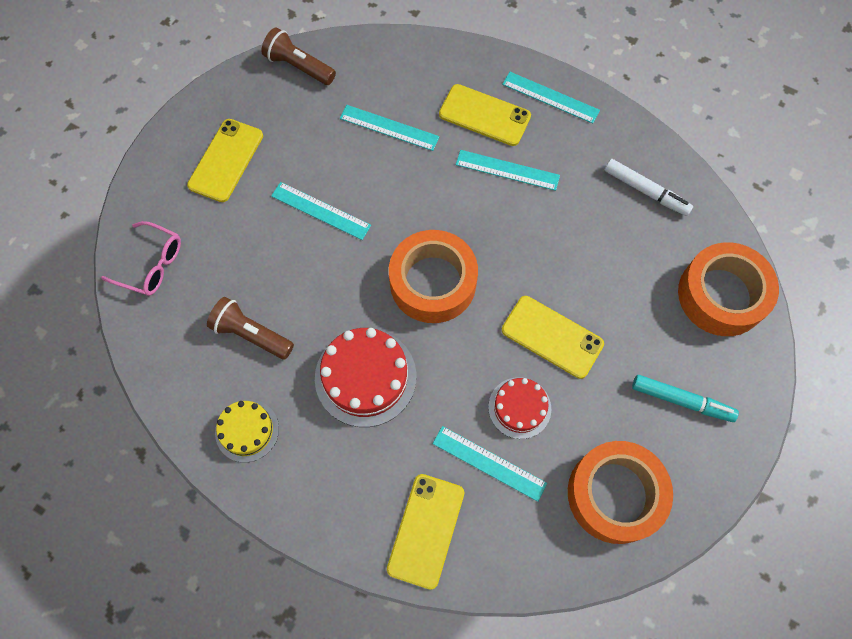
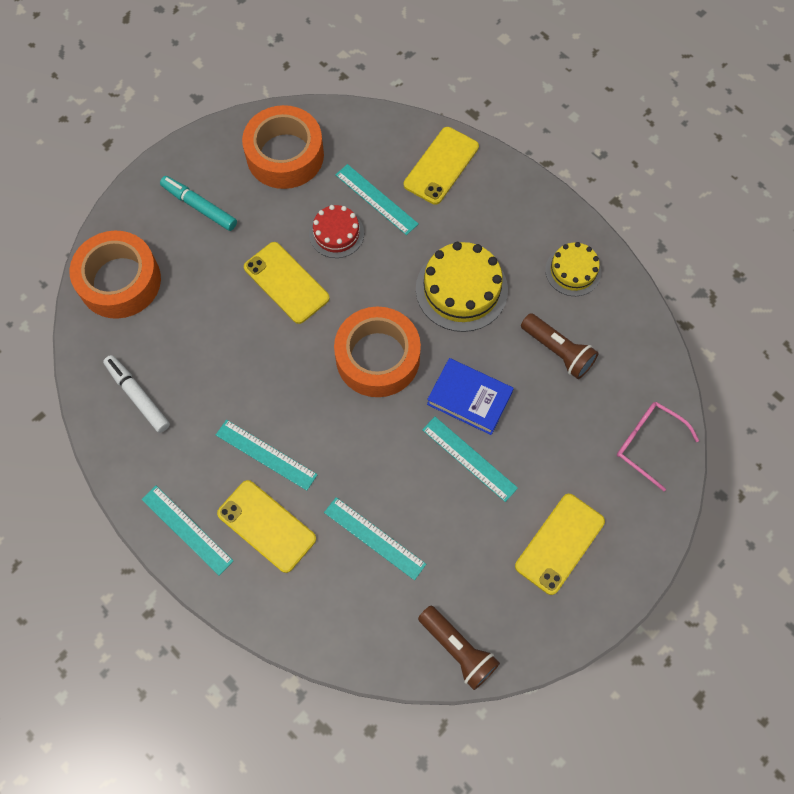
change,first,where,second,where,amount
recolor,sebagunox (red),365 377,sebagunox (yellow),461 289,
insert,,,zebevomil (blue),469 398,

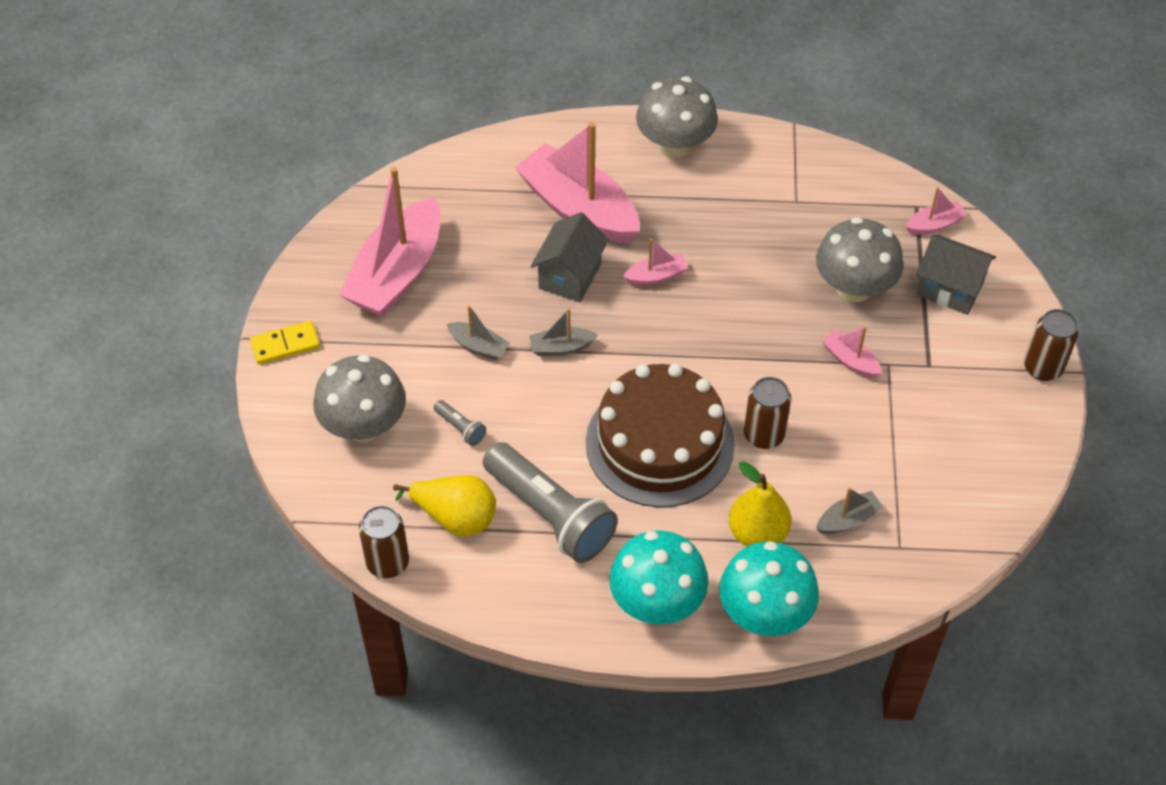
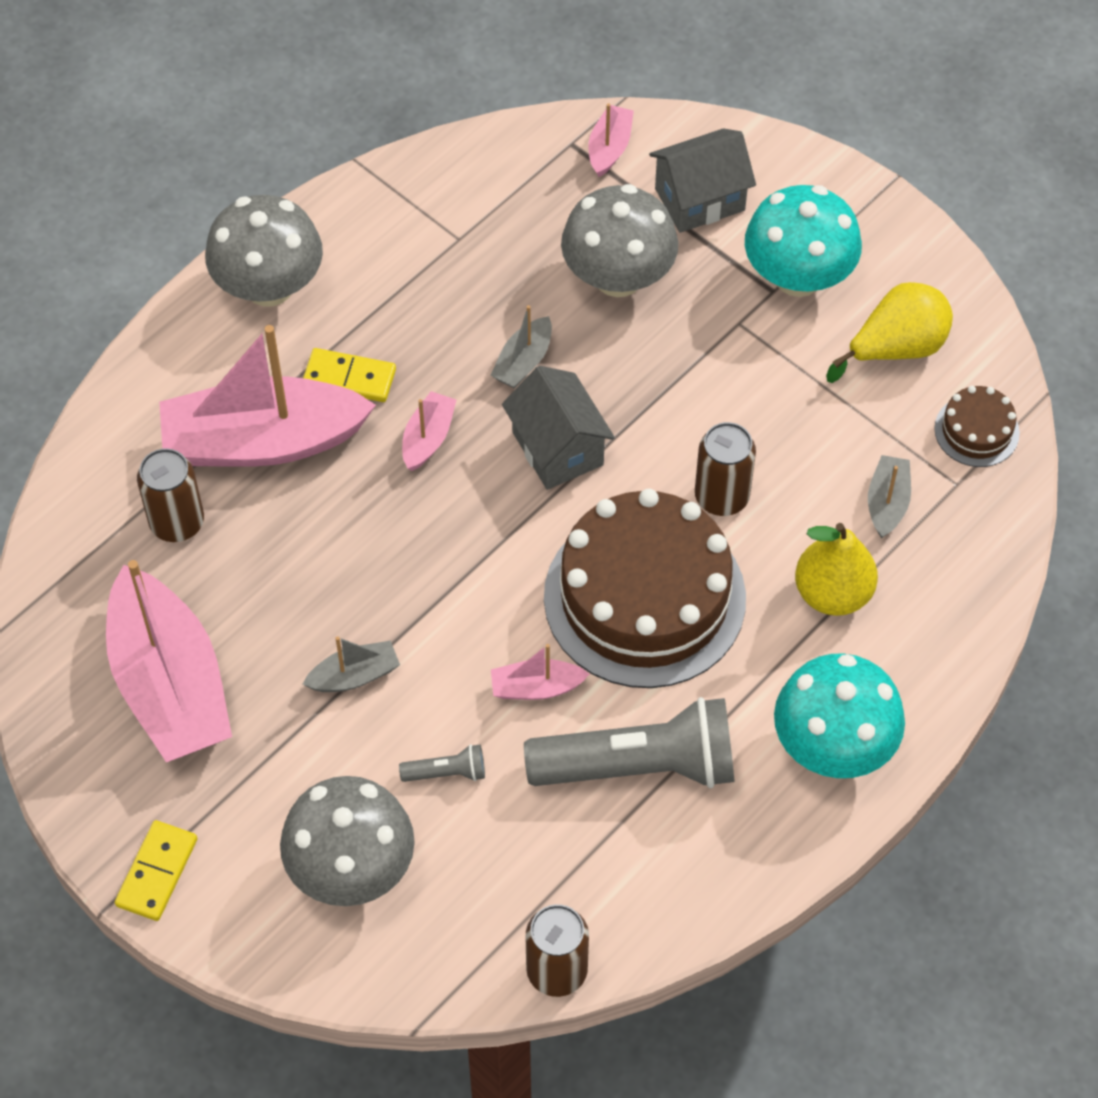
change,first,where,second,where,amount
move,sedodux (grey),570 276,,557 449,
move,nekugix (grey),561 347,,523 362,
move,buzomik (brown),1043 368,,177 522,
move,nekugix (pink),850 360,,536 687,
move,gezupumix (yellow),455 517,,896 348,
move,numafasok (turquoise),765 613,,798 276,
insert,,,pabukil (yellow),349 378,
insert,,,sebagunox (brown),976 431,

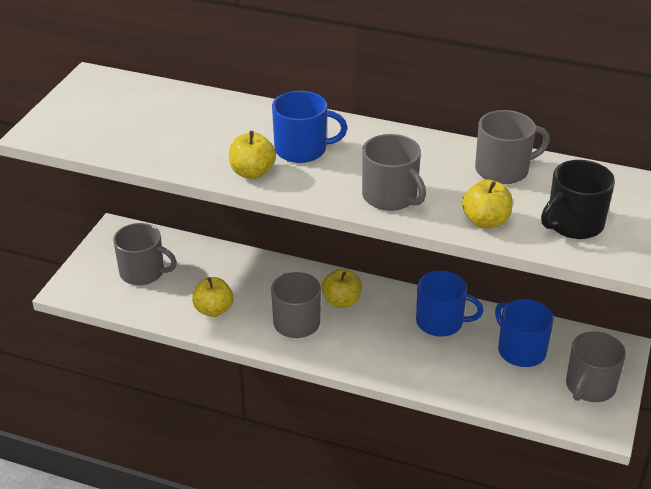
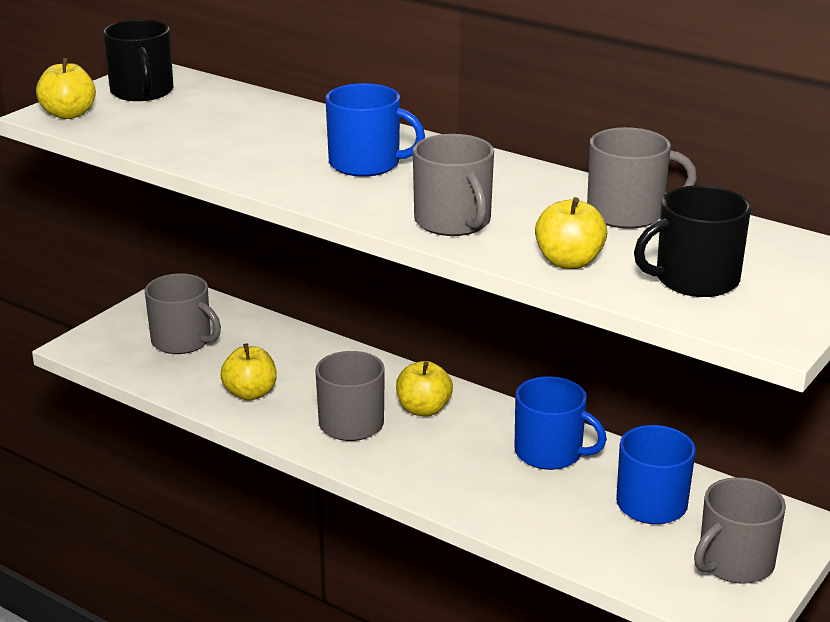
change,first,where,second,where,amount
move,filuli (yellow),252 172,,69 114,
insert,,,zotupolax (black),142 92,

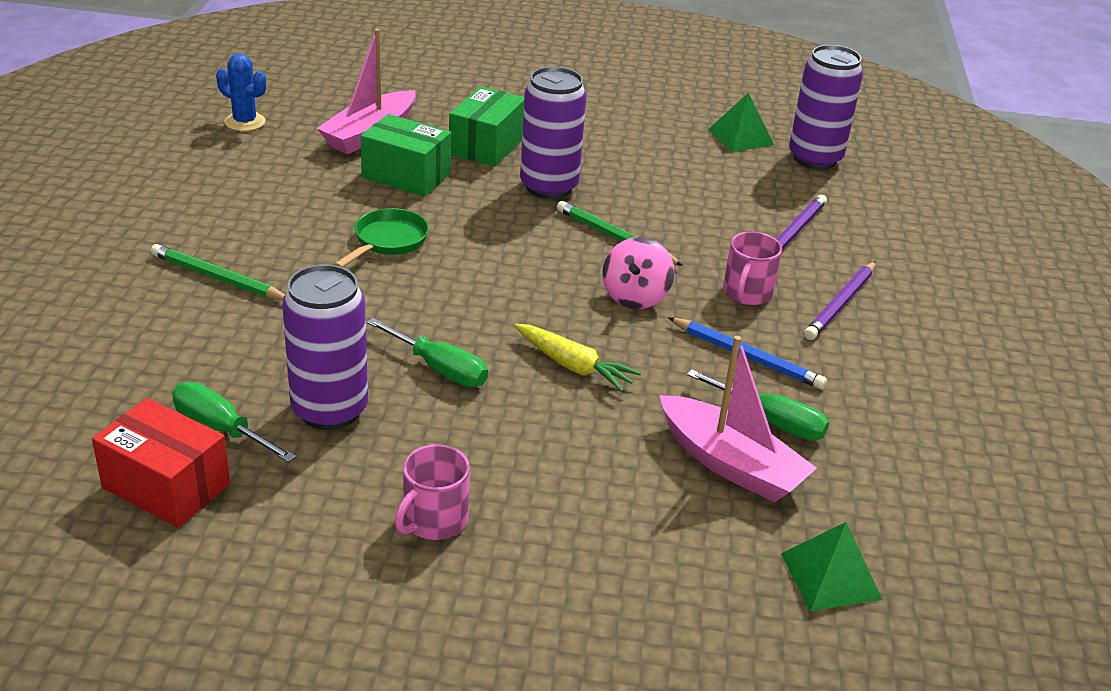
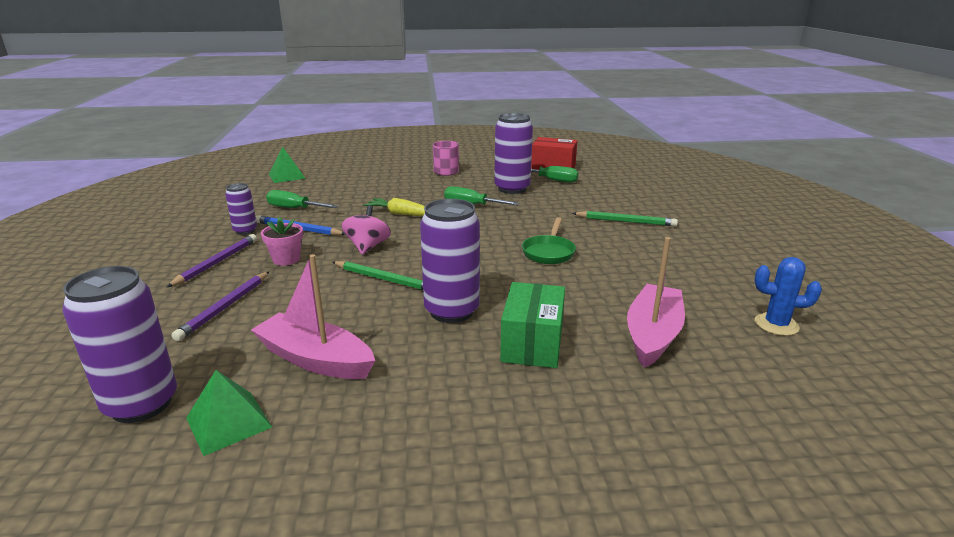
change,first,where,second,where,amount
delete,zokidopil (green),406 175,,,
replace,zotupolax (pink),747 293,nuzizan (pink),286 259,
move,nekugix (pink),731 464,,315 359,
insert,,,buzomik (purple),245 231,

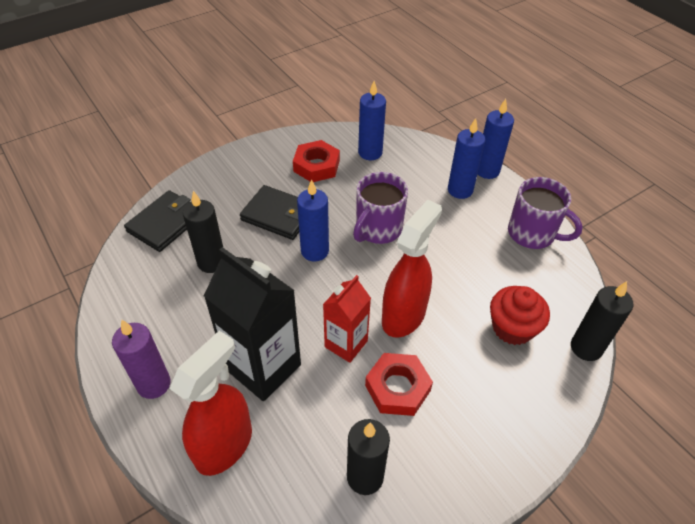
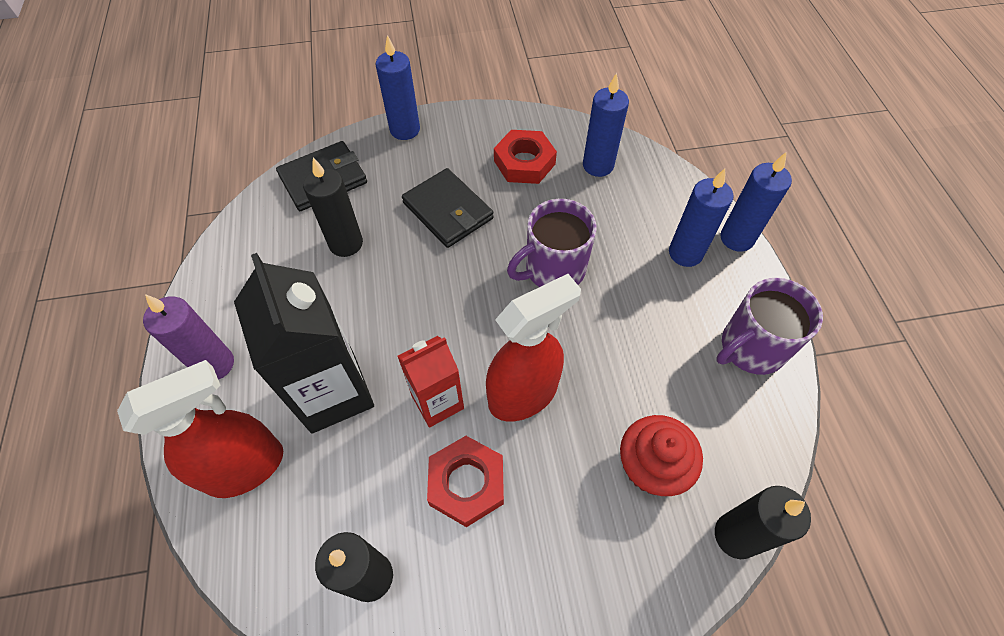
change,first,where,second,where,amount
rotate,zotupolax (purple),532 234,,750 348,90 degrees clockwise
move,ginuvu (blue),314 251,,405 130,

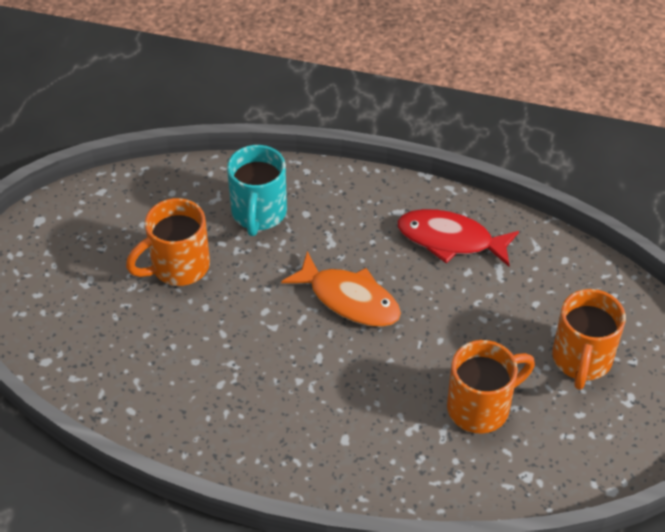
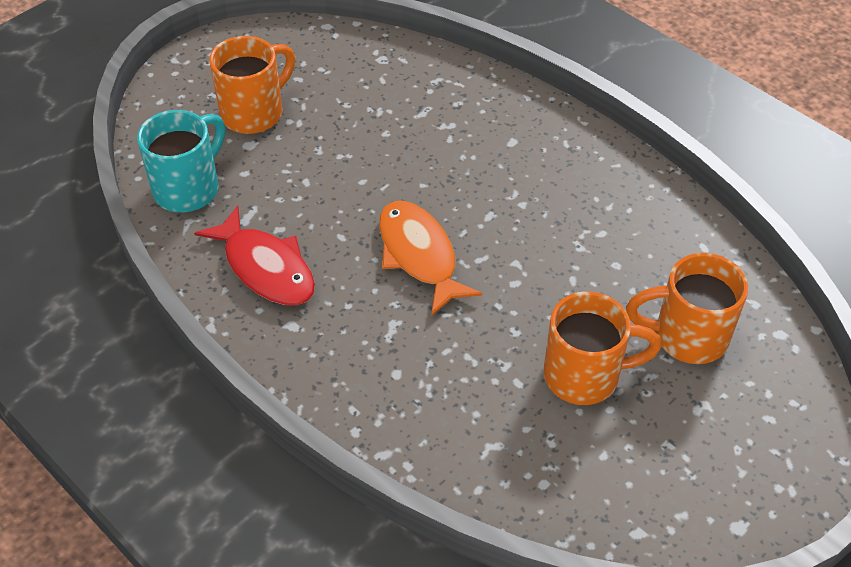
change,first,where,second,where,amount
move,zotupolax (turquoise),258 214,,189 188,
move,zotupolax (orange),481 407,,687 336,

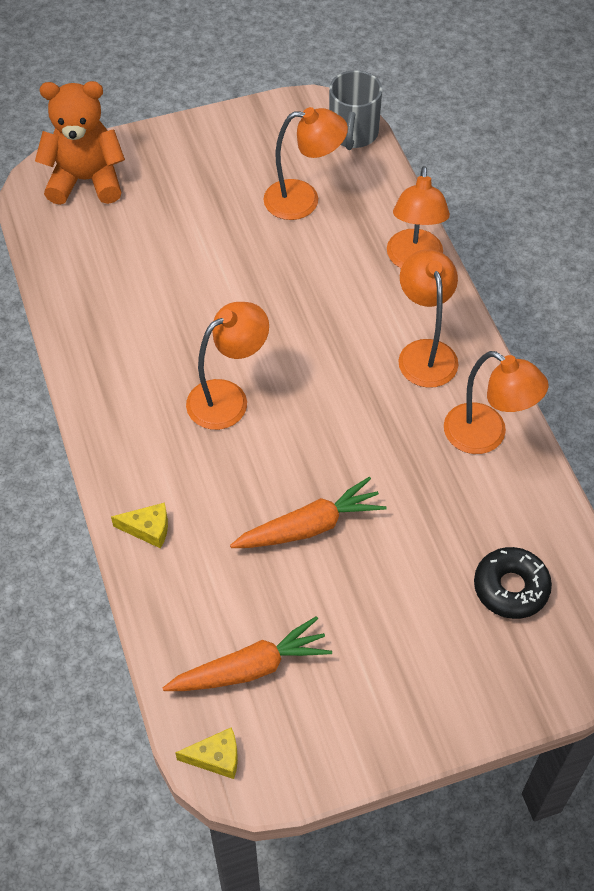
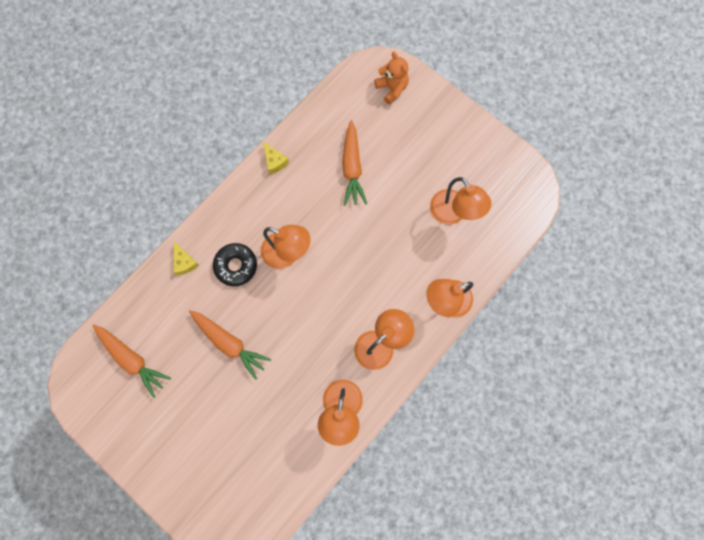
change,first,where,second,where,amount
delete,zotupolax (grey),353 134,,,
resize,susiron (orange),86 180,,392 88,x0.62
move,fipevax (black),511 588,,236 266,
move,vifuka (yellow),216 757,,274 161,
insert,,,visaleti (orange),352 167,

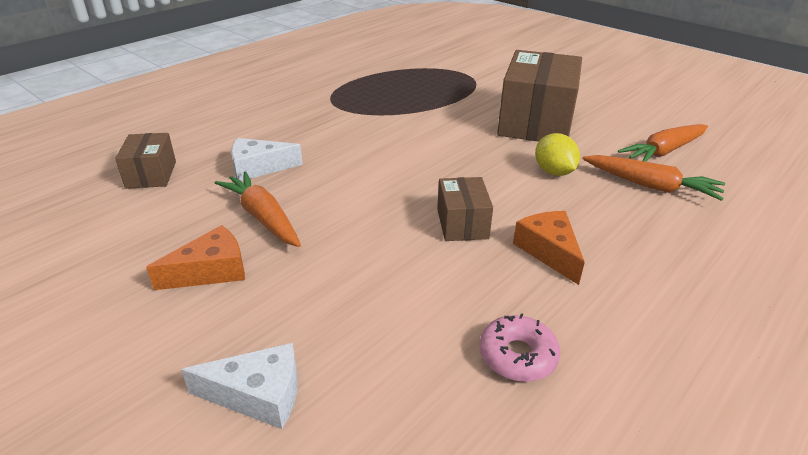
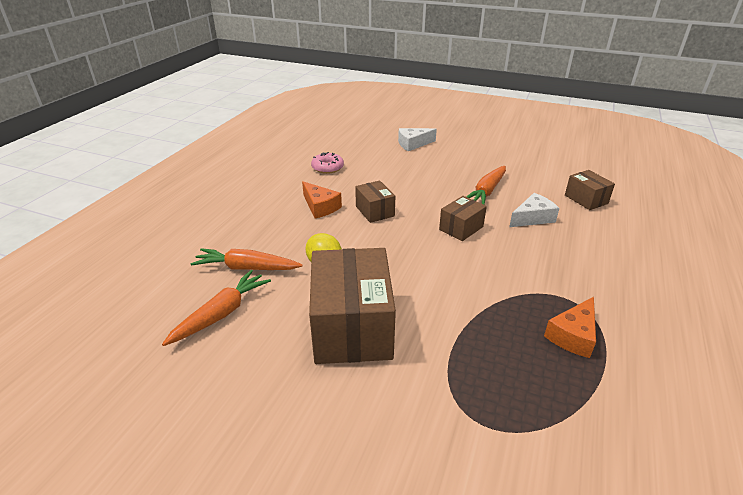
change,first,where,second,where,amount
rotate,visaleti (orange),262 217,,487 191,90 degrees clockwise
move,vifuka (orange),211 271,,573 335,
insert,,,zokidopil (brown),461 228,

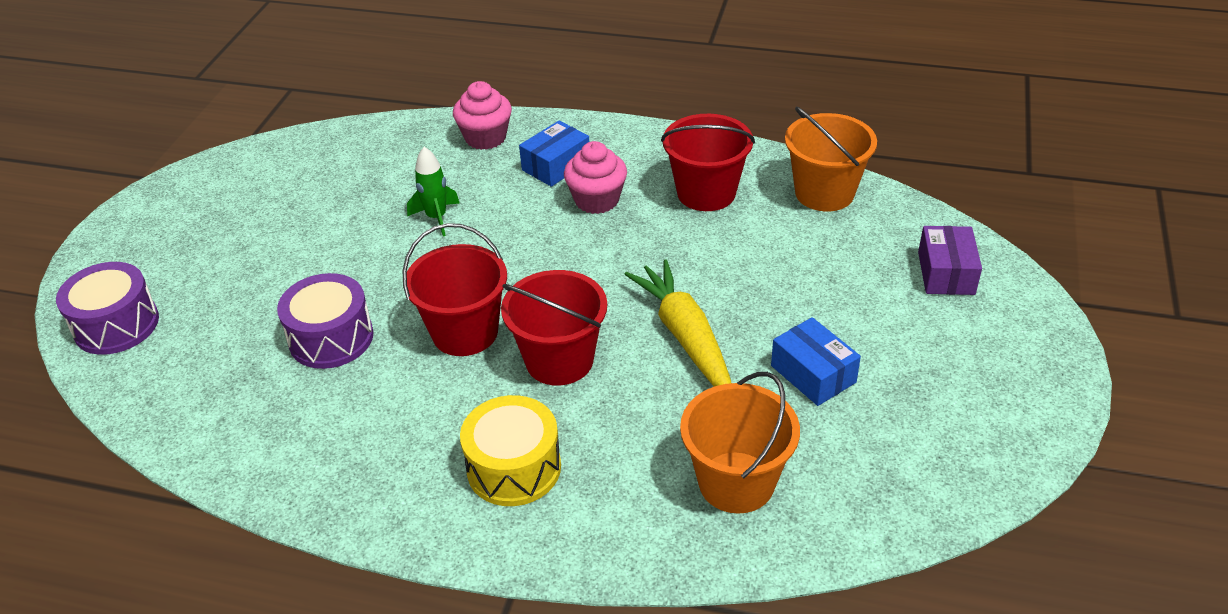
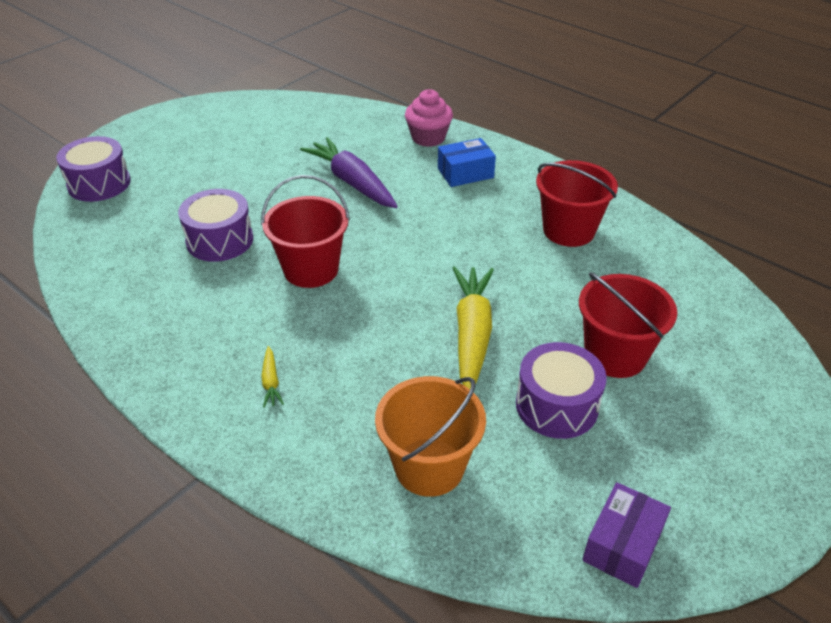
change,first,where,second,where,amount
delete,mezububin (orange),824 193,,,
delete,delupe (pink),597 200,,,
replace,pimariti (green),436 218,visaleti (purple),352 182,
move,zokidopil (purple),946 273,,622 545,
move,mezububin (red),559 360,,615 355,
replace,zokidopil (blue),813 374,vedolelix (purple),556 405,
replace,vedolelix (yellow),514 468,visaleti (yellow),271 382,

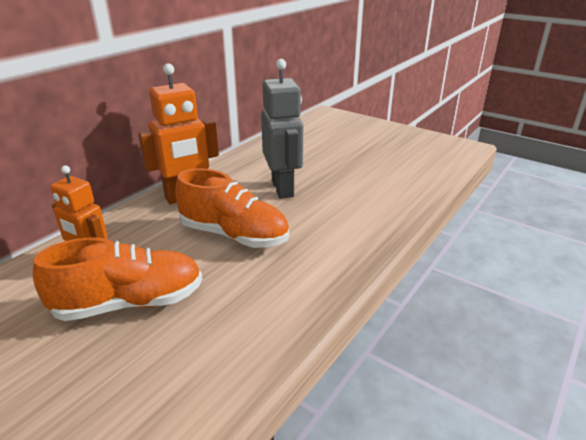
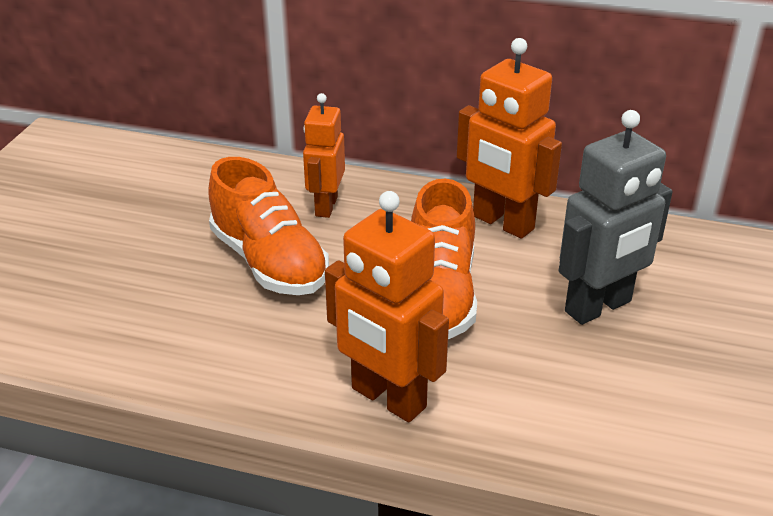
change,first,where,second,where,amount
insert,,,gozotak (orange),388 398,

